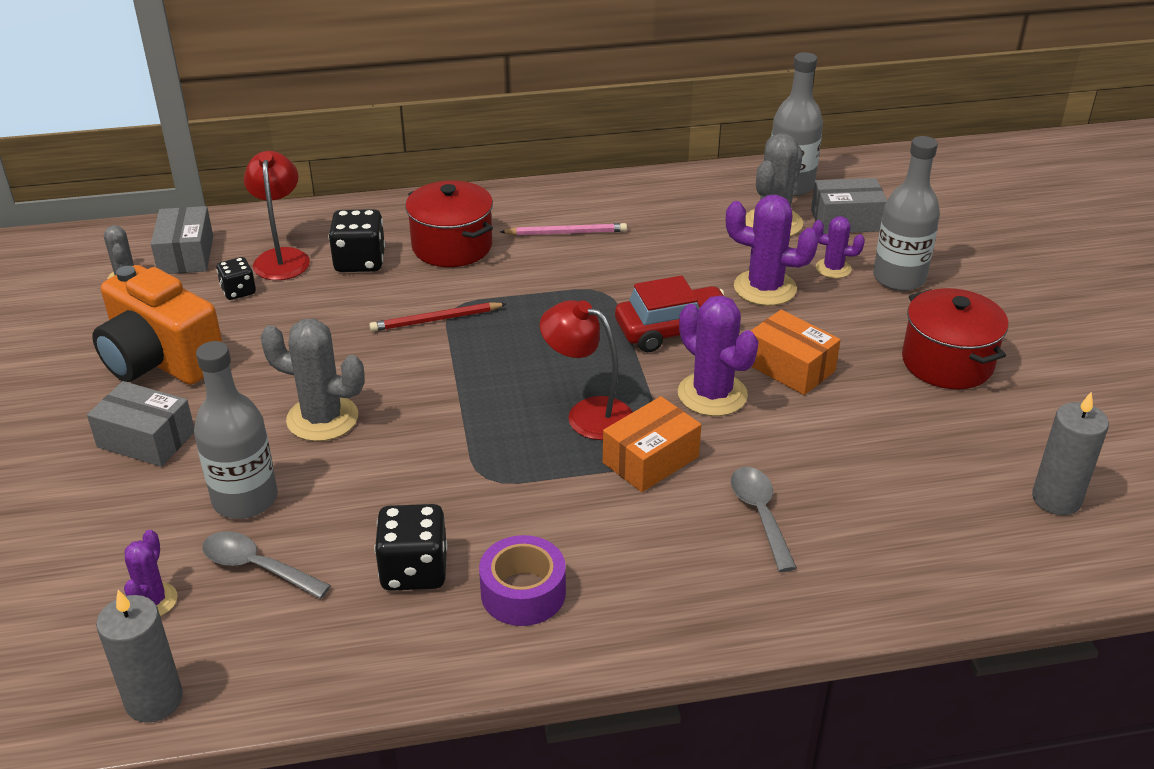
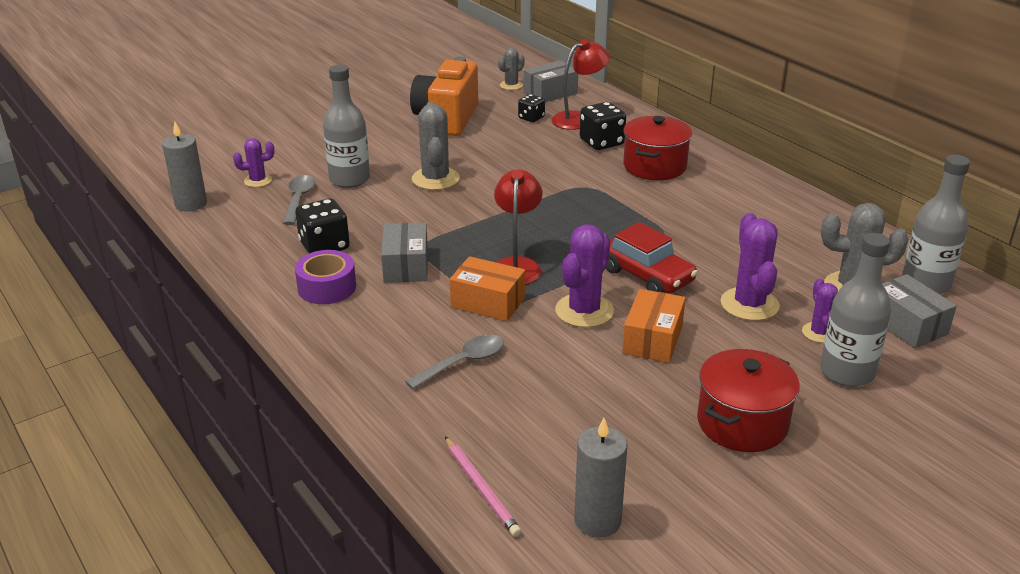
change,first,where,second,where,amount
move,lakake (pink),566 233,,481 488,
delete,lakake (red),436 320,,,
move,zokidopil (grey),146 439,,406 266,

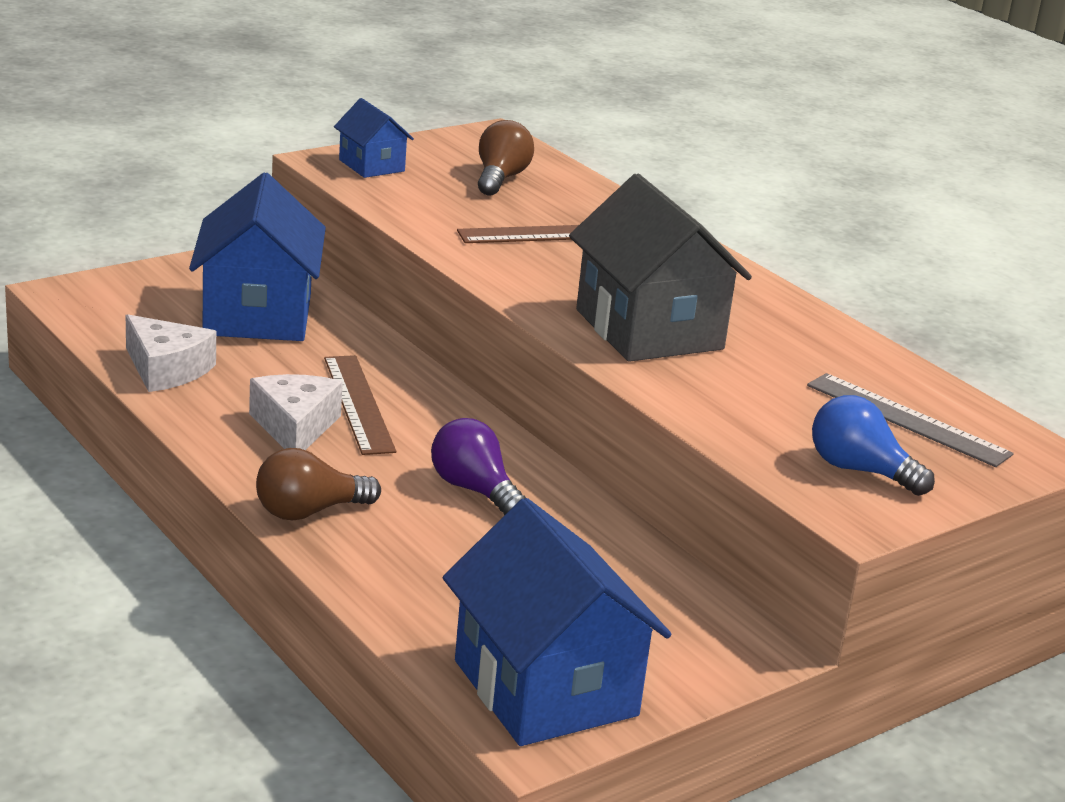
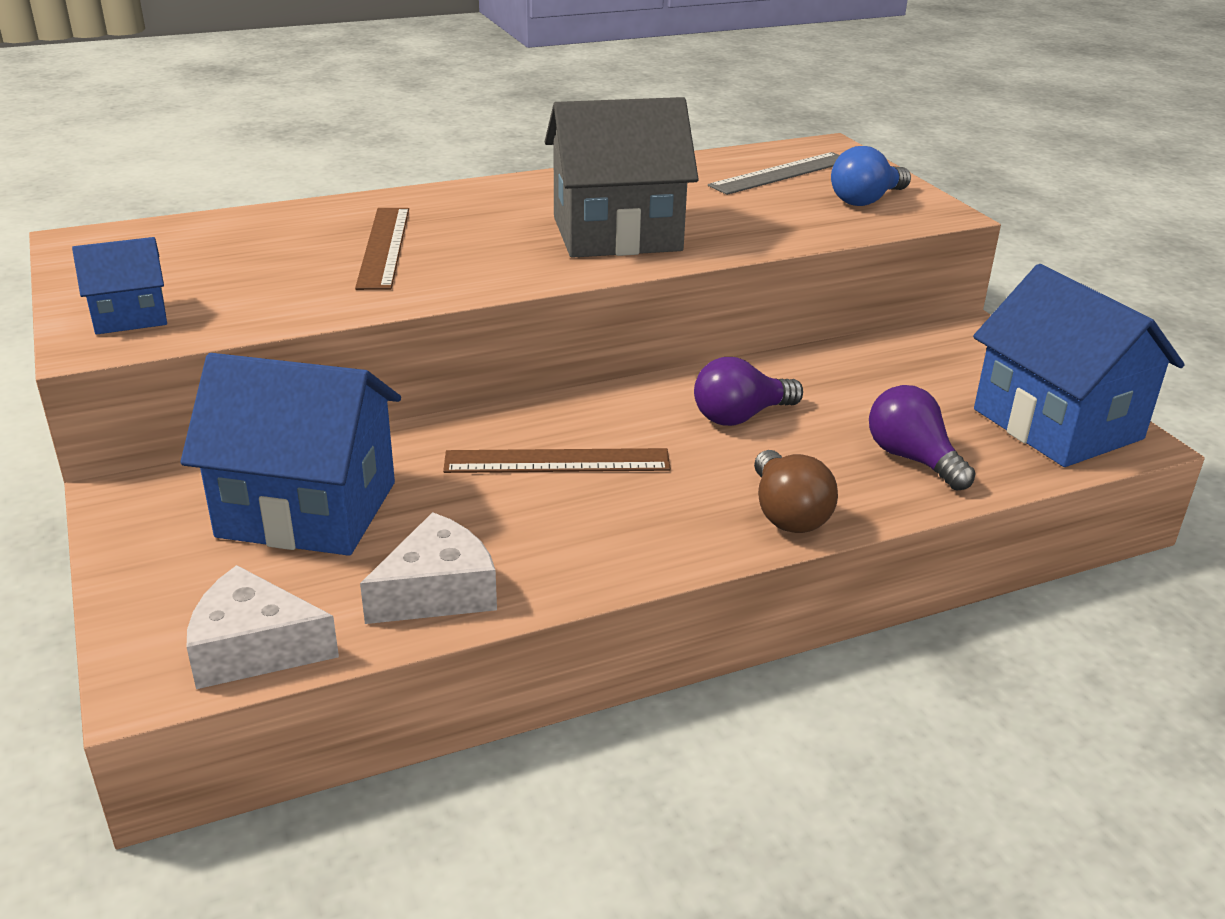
change,first,where,second,where,amount
delete,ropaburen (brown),500 178,,,
move,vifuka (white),295 427,,254 648,
rotate,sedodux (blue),545 688,,1057 424,75 degrees clockwise
insert,,,ropaburen (purple),912 459,

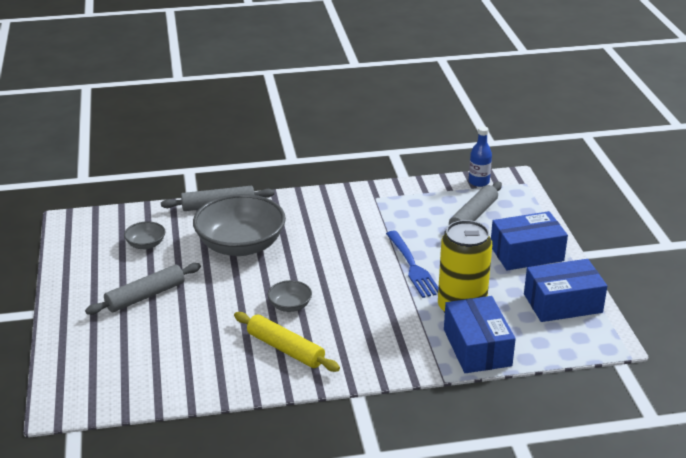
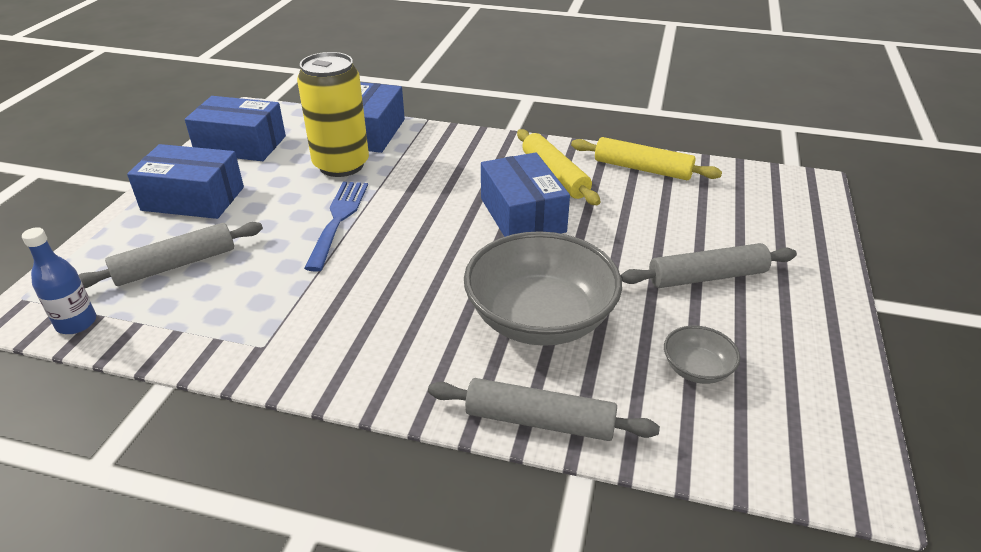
change,first,where,second,where,amount
replace,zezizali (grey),290 306,zokidopil (blue),522 215,
insert,,,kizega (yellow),642 169,

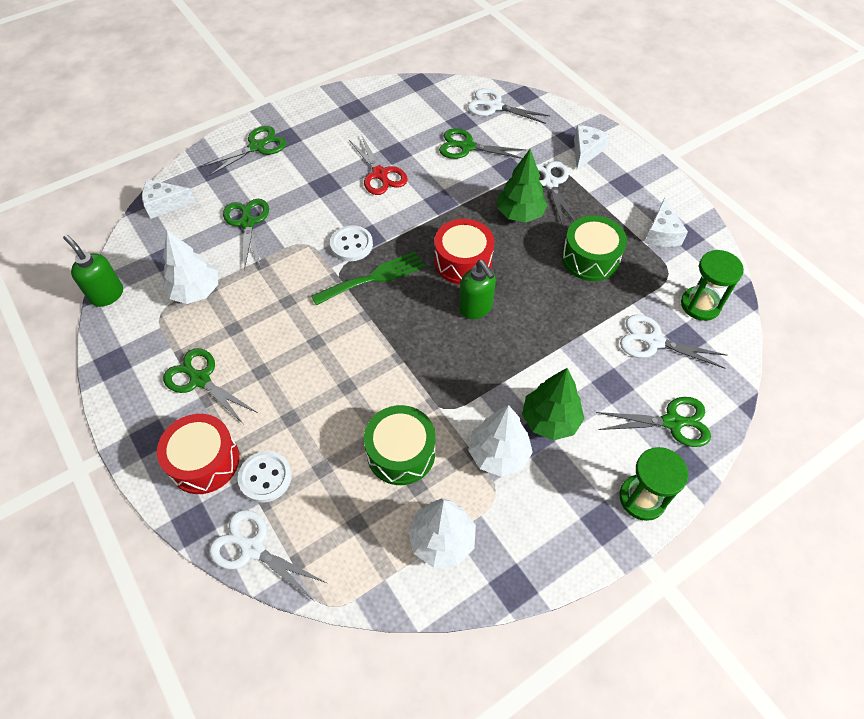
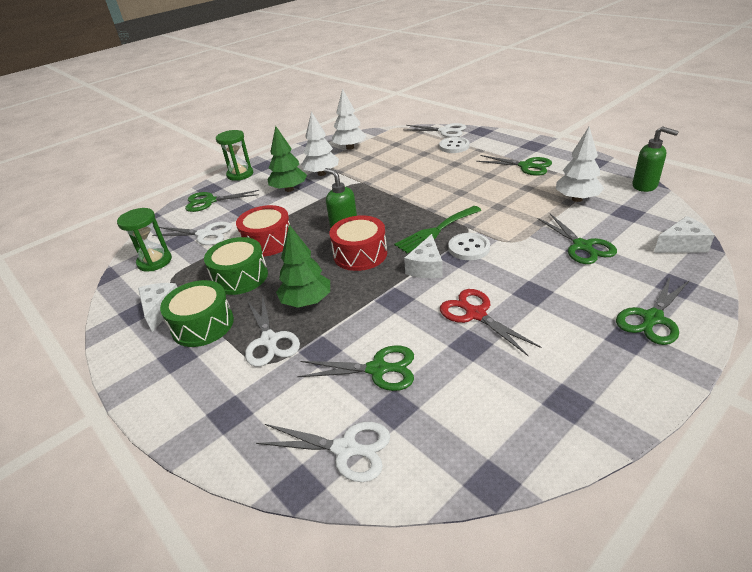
change,first,where,second,where,amount
move,vifuka (white),586 151,,426 267,
move,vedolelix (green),401 453,,203 325,
move,vedolelix (red),204 461,,268 242,

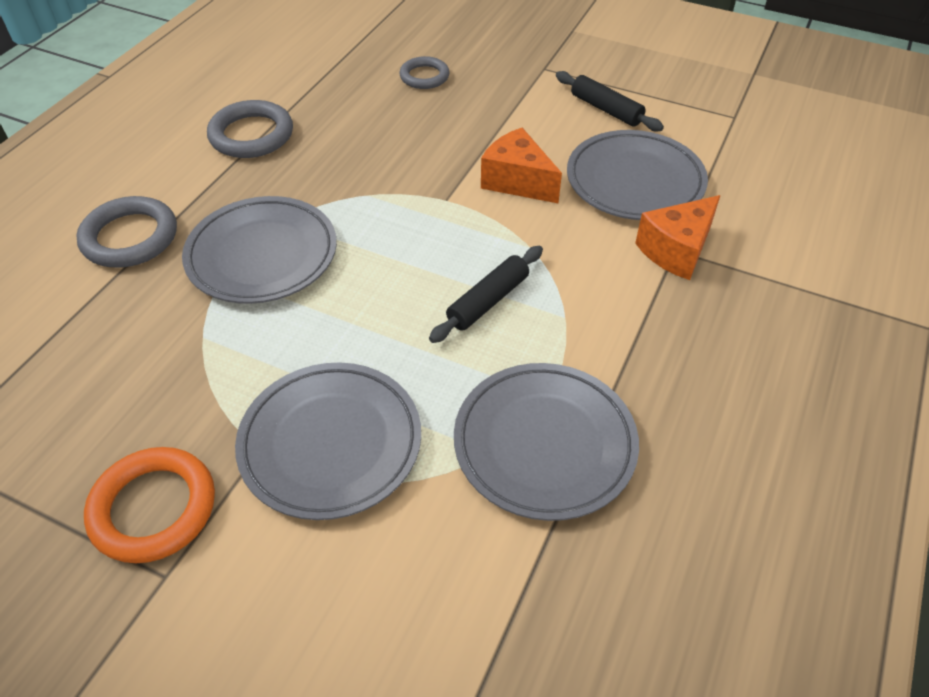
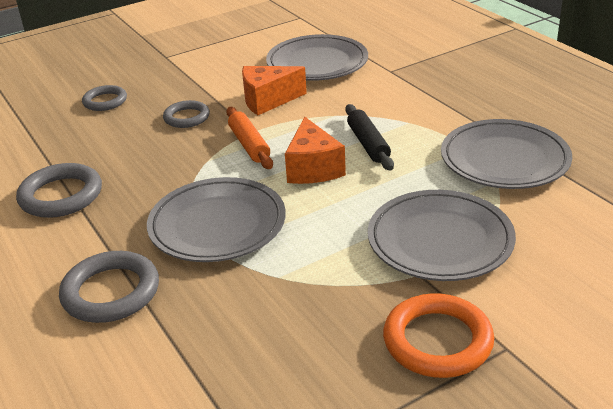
change,first,where,second,where,amount
delete,kizega (black),606 109,,,
move,vifuka (orange),676 250,,313 168,
insert,,,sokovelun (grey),187 117,
insert,,,kizega (orange),249 145,

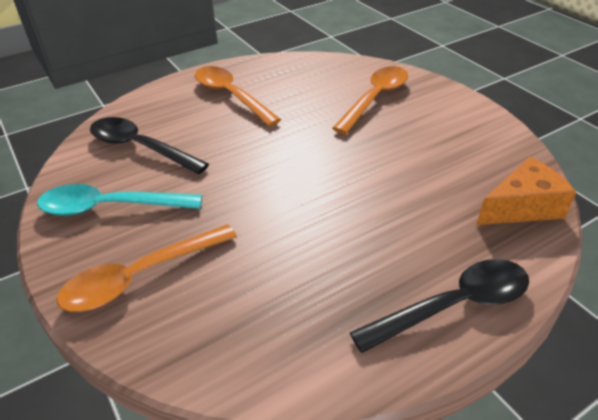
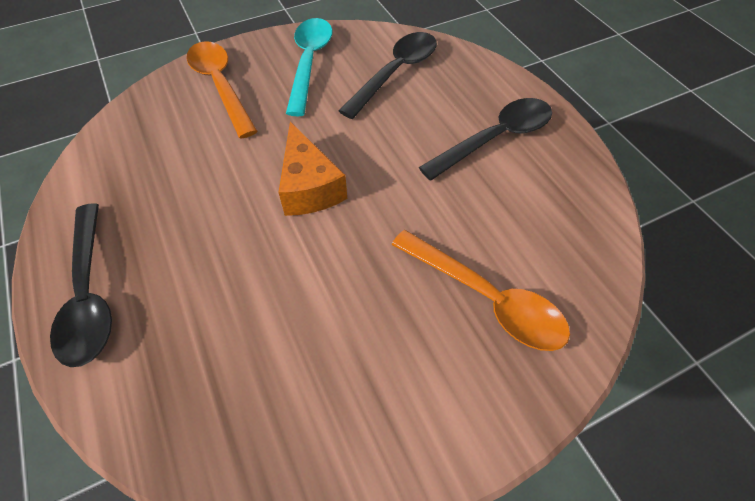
change,first,where,second,where,amount
recolor,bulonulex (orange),231 96,bulonulex (black),495 138,
move,vifuka (orange),522 207,,309 187,

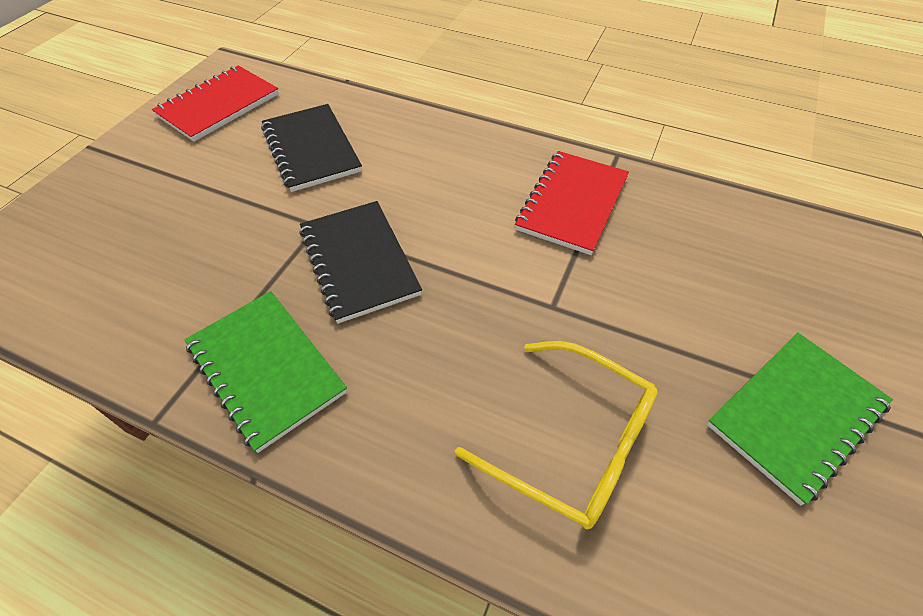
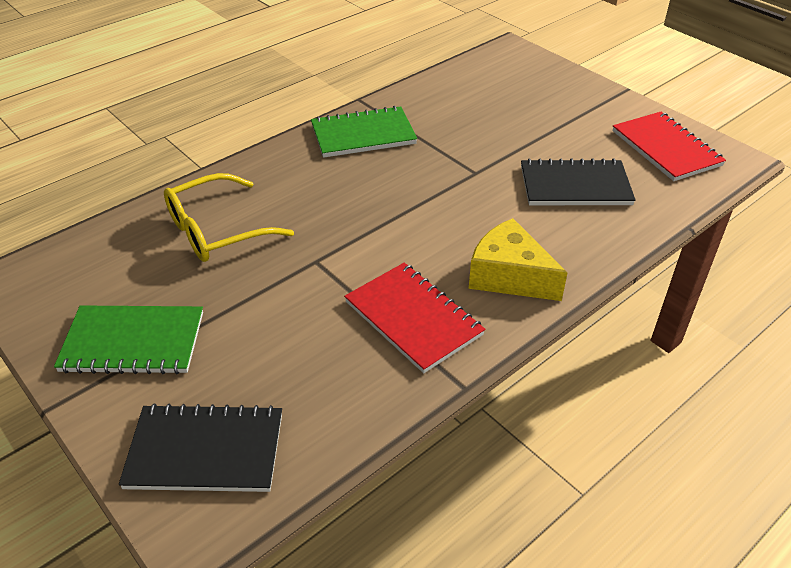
change,first,where,second,where,amount
move,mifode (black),359 262,,205 451,
rotate,mifode (green),795 415,,133 342,75 degrees counterclockwise
insert,,,vifuka (yellow),509 276,

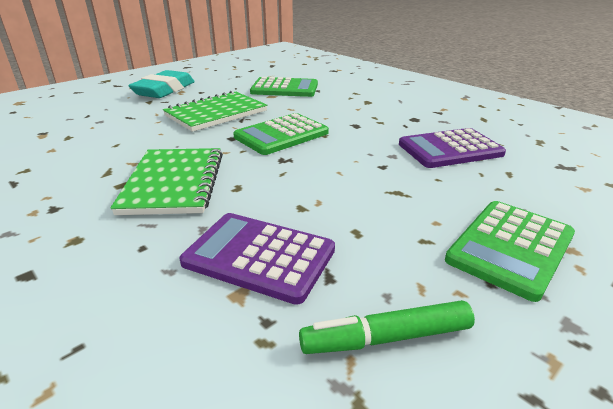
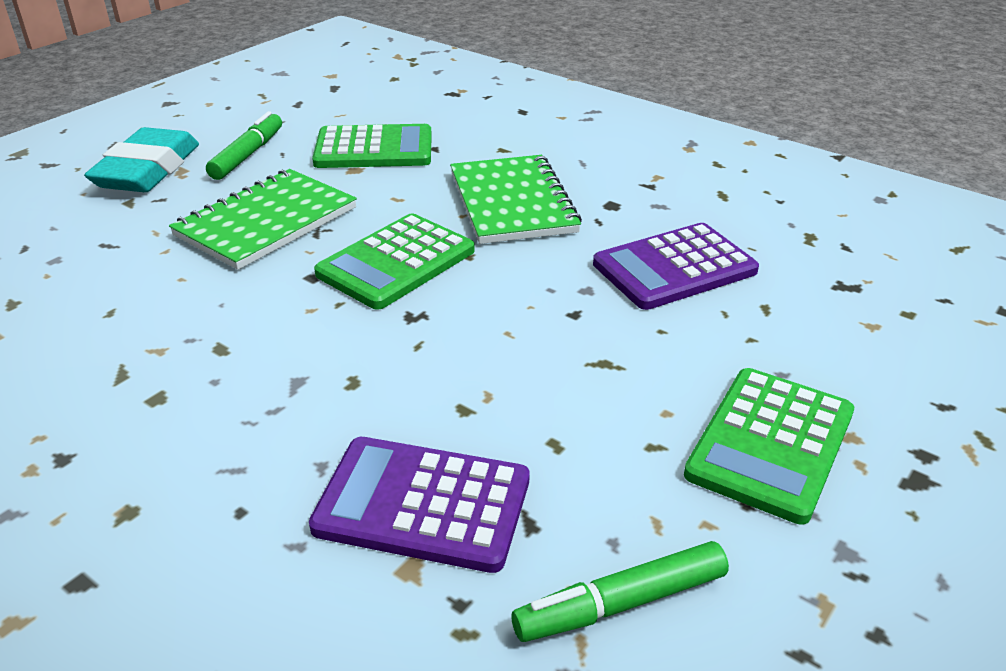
change,first,where,second,where,amount
move,mifode (green),173 183,,512 202,
insert,,,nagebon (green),247 155,

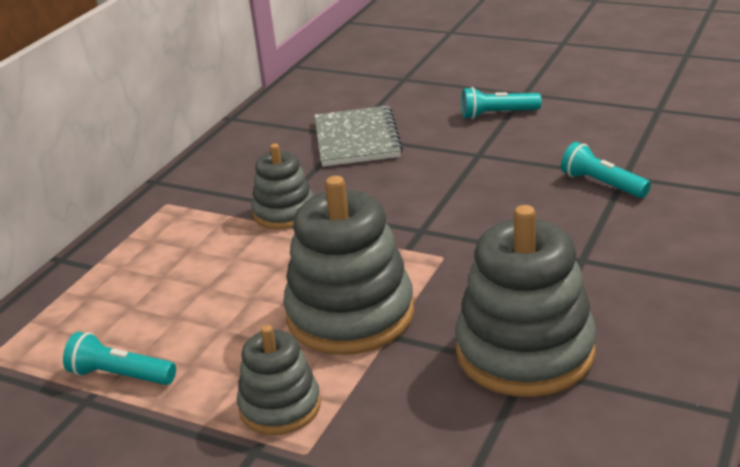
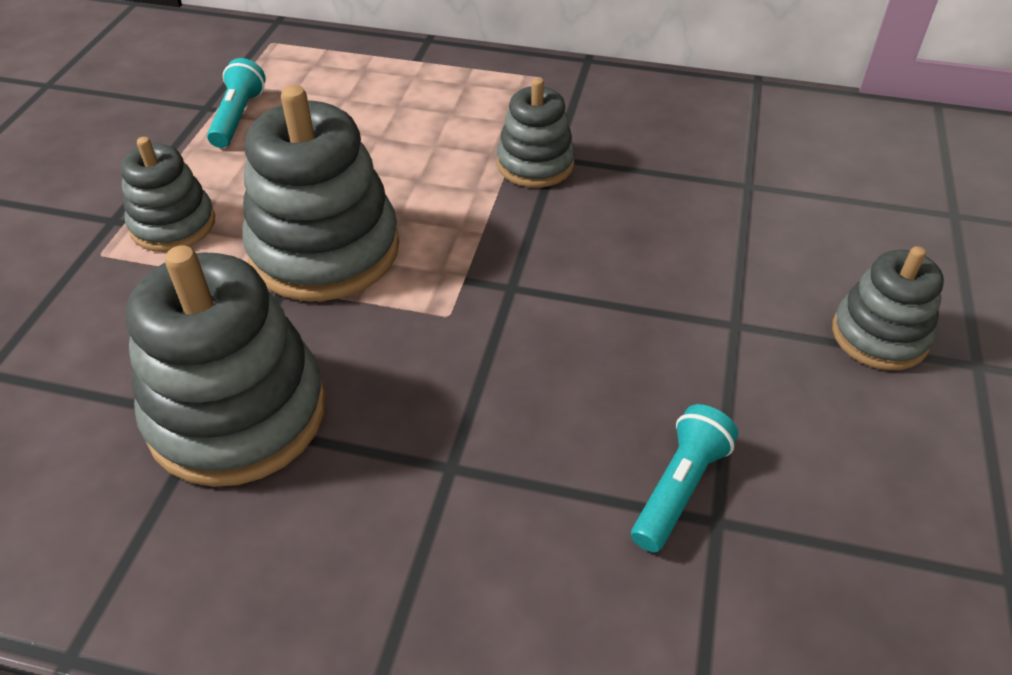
change,first,where,second,where,amount
replace,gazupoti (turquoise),497 114,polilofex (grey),879 335,
delete,mifode (grey),357 139,,,

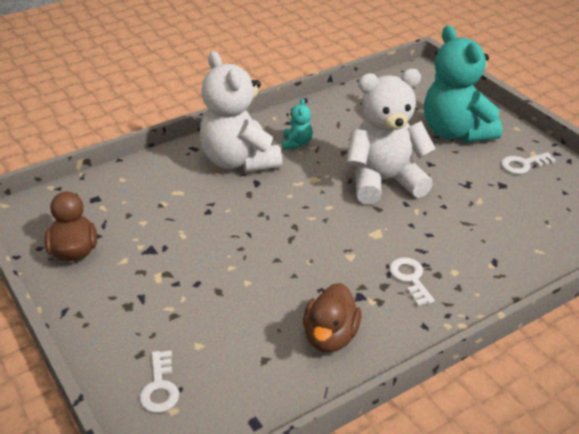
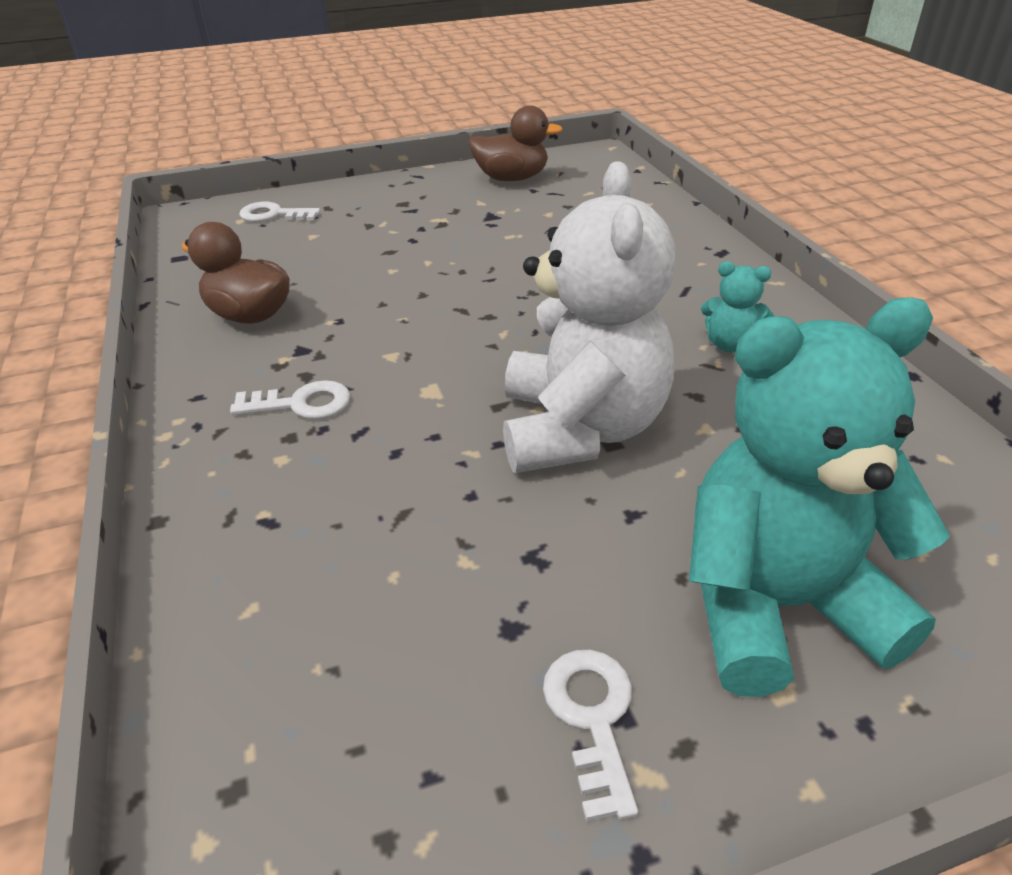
change,first,where,second,where,amount
delete,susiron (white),239 161,,,

